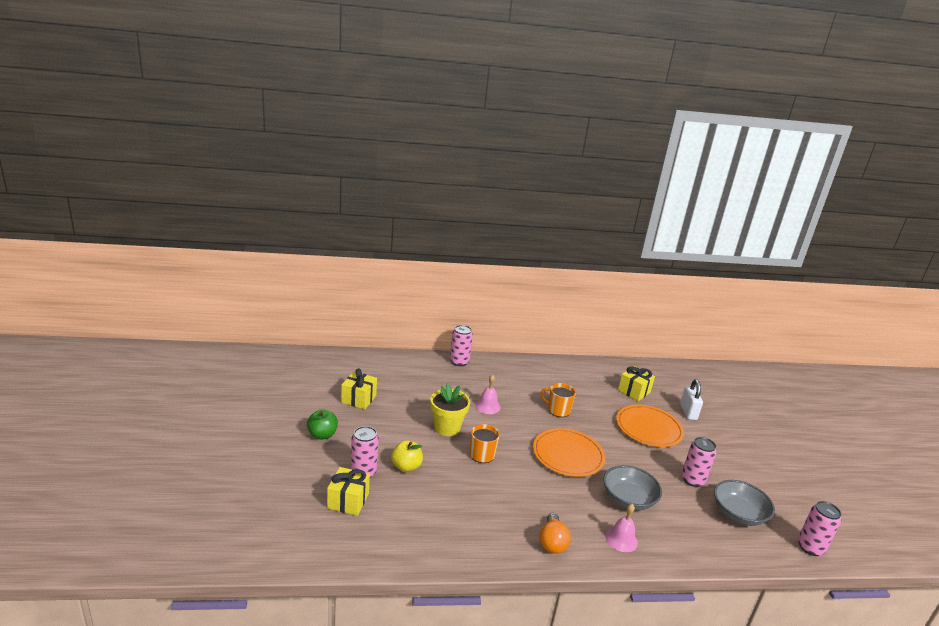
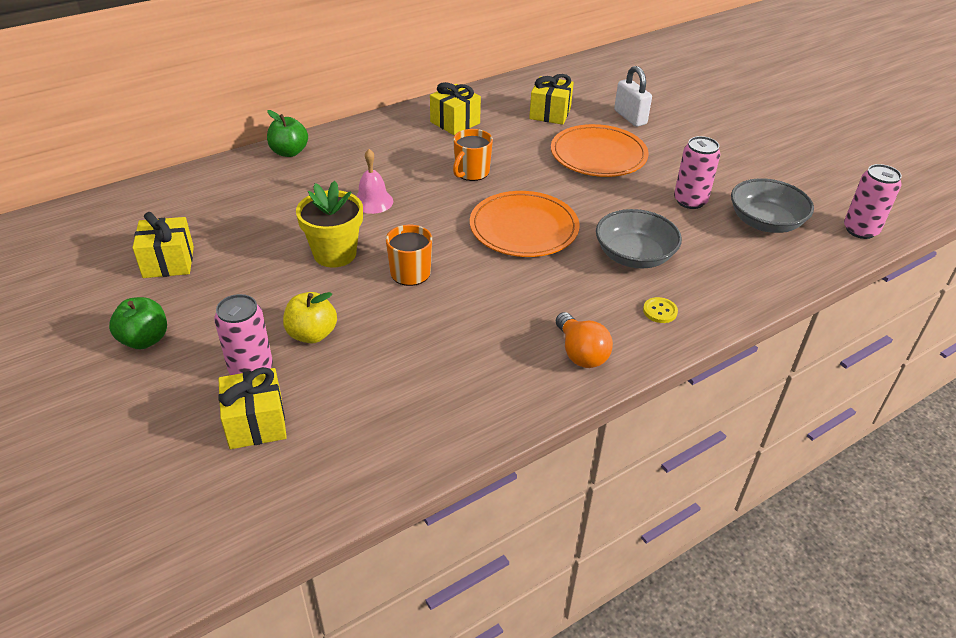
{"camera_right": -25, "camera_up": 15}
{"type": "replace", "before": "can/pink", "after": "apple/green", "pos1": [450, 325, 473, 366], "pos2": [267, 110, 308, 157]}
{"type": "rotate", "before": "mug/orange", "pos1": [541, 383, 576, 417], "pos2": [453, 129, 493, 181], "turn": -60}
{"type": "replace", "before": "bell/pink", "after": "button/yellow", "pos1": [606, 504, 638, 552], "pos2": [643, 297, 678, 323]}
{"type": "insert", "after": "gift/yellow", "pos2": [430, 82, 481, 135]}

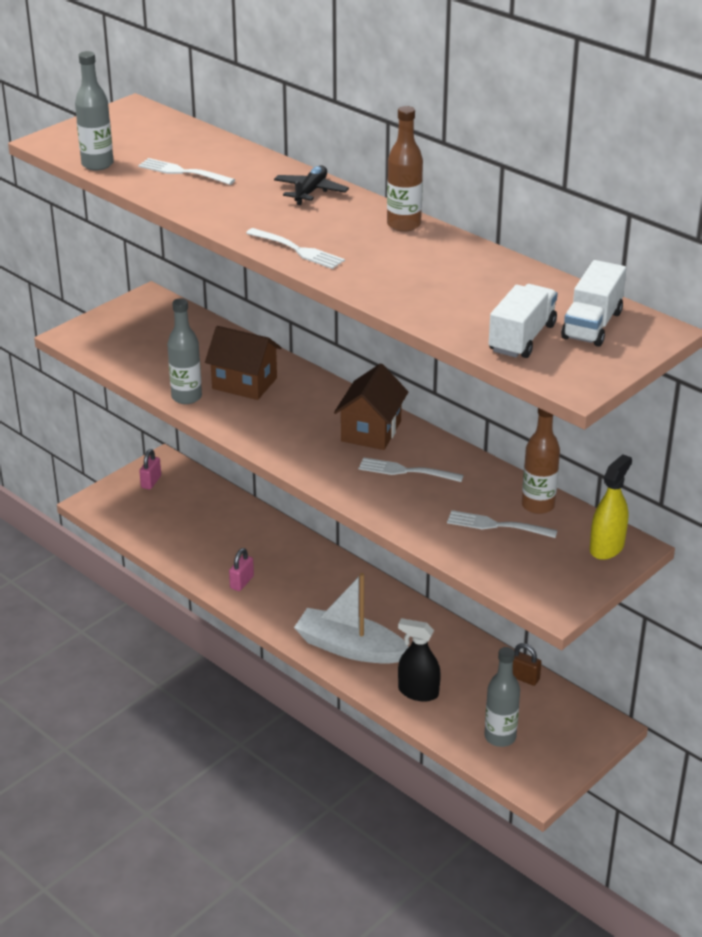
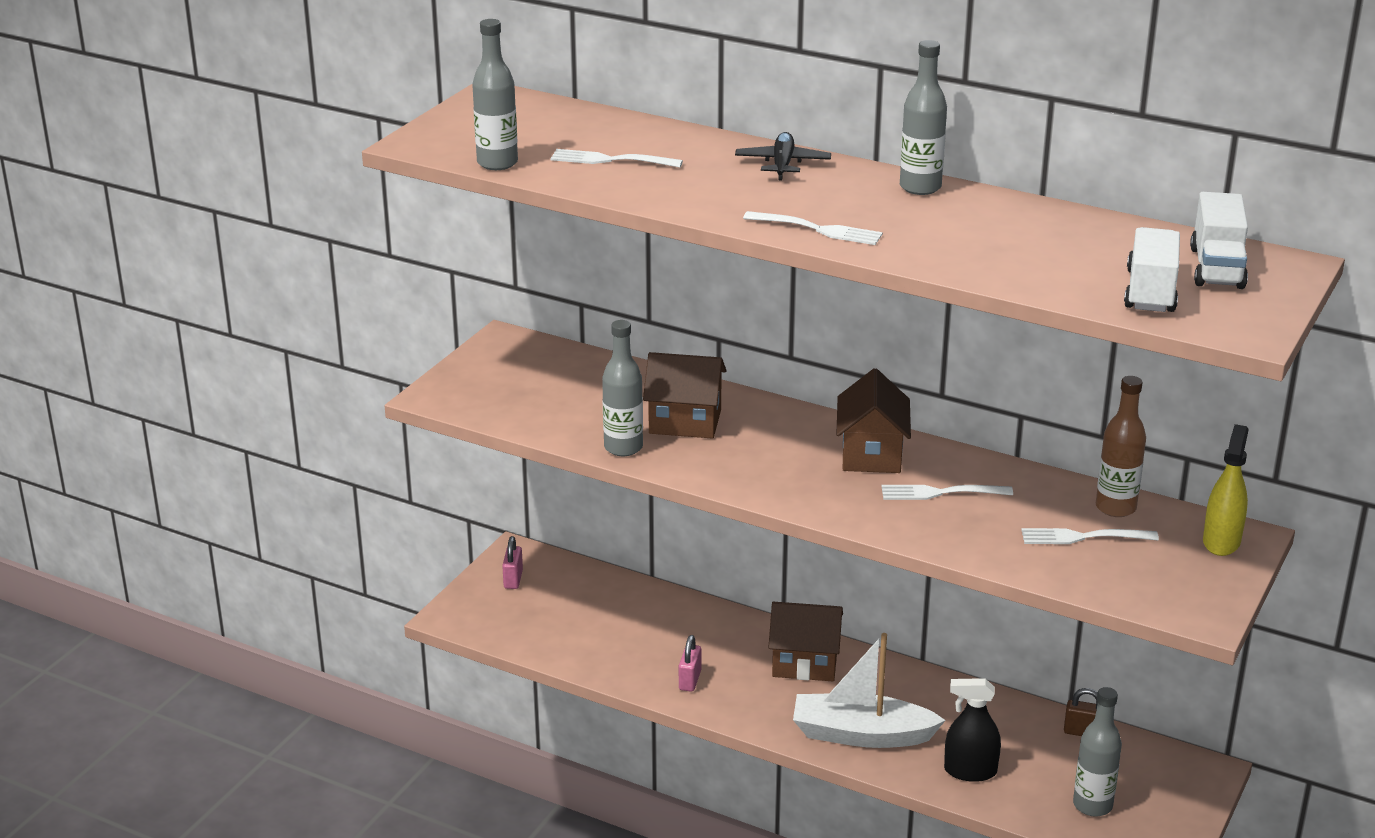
{"camera_right": -15, "camera_up": -5}
{"type": "recolor", "before": "bottle/brown", "after": "bottle/grey", "pos1": [387, 106, 423, 232], "pos2": [900, 40, 947, 195]}
{"type": "insert", "after": "house/brown", "pos2": [768, 602, 843, 681]}

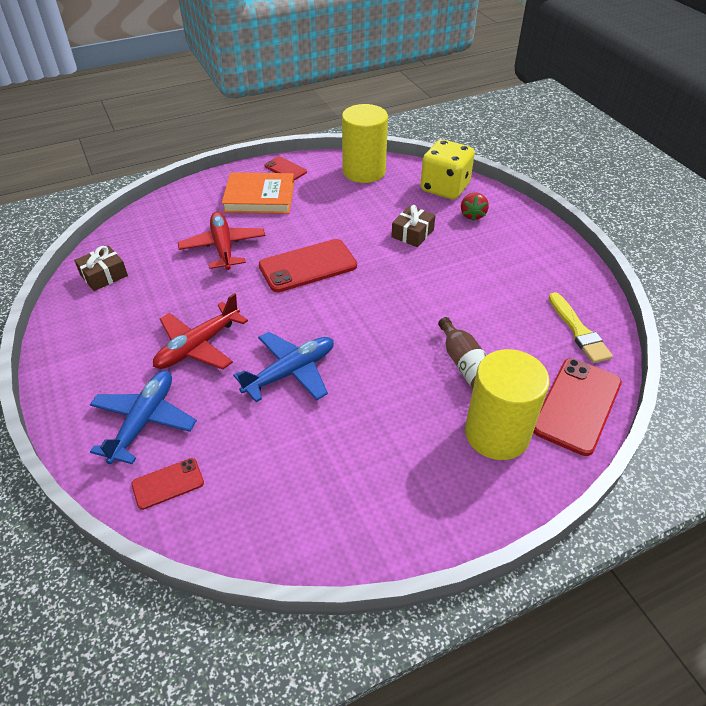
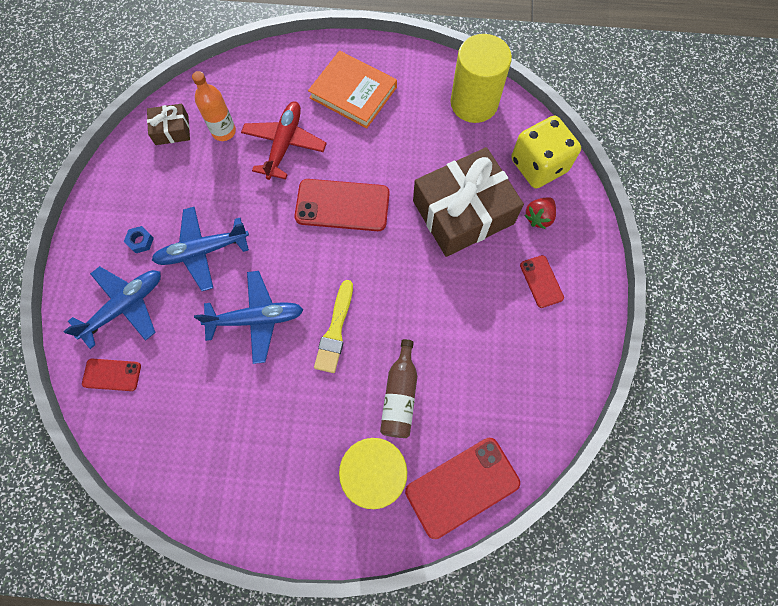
{"camera_right": 30, "camera_up": 25}
{"type": "move", "before": "phone/red", "pos1": [265, 157, 307, 180], "pos2": [520, 255, 564, 308]}
{"type": "resize", "before": "gift/brown", "pos1": [391, 205, 436, 247], "pos2": [413, 147, 524, 257], "scale": 2.17}
{"type": "move", "before": "brush/yellow", "pos1": [549, 292, 613, 363], "pos2": [314, 280, 353, 373]}
{"type": "recolor", "before": "plane/red", "after": "plane/blue", "pos1": [153, 293, 248, 369], "pos2": [152, 207, 249, 291]}
{"type": "insert", "after": "bottle/orange", "pos2": [192, 71, 236, 141]}
{"type": "insert", "after": "nut/blue", "pos2": [124, 226, 154, 253]}

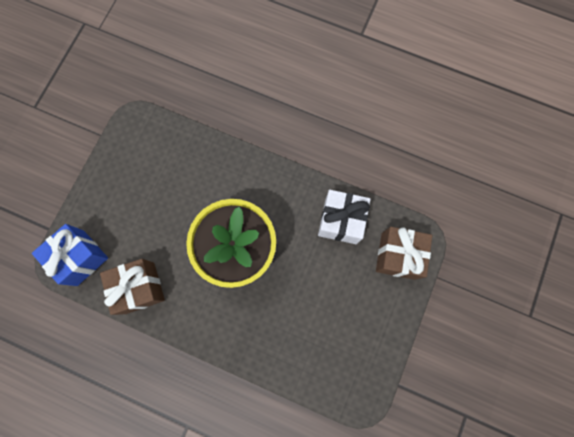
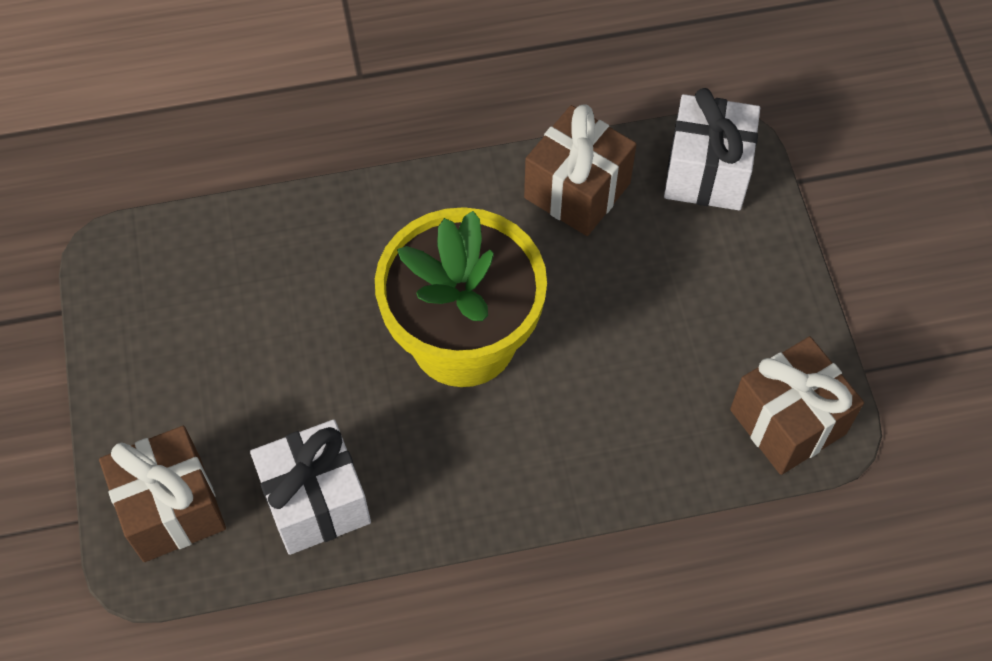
{"camera_right": 145, "camera_up": -15}
{"type": "recolor", "before": "gift/blue", "after": "gift/white", "pos1": [32, 224, 108, 286], "pos2": [664, 88, 760, 210]}
{"type": "insert", "after": "gift/brown", "pos2": [730, 336, 864, 475]}

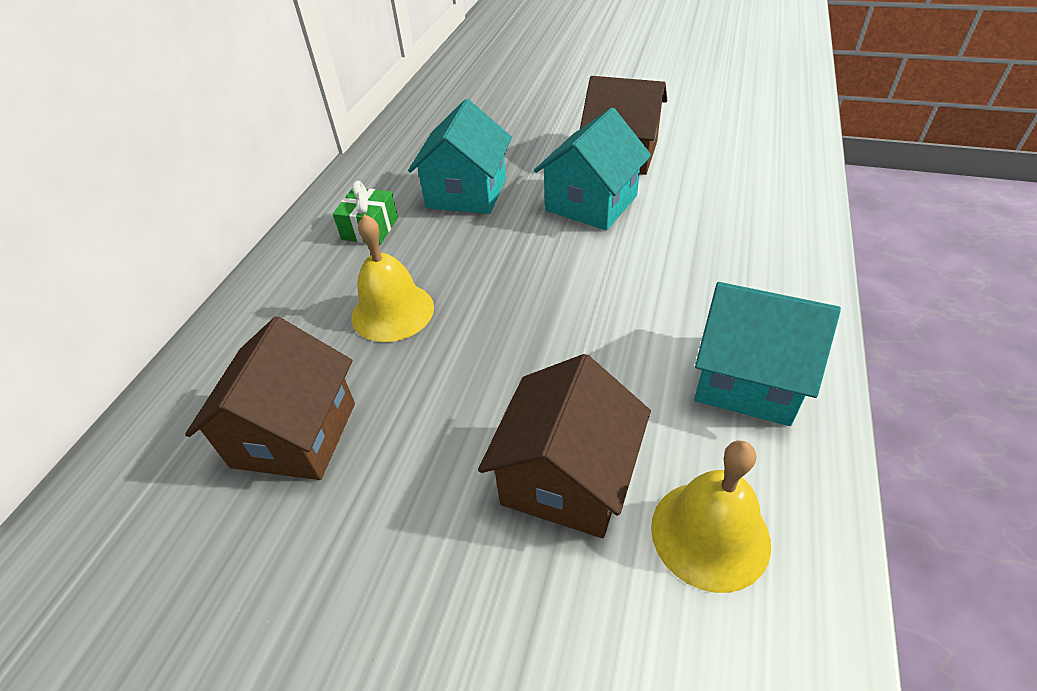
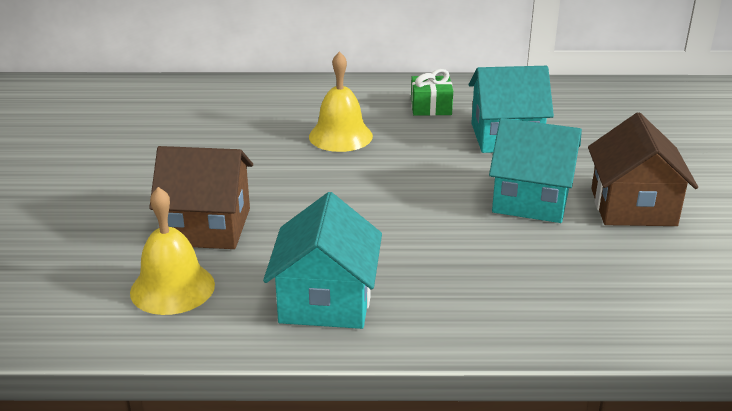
{"camera_right": 70, "camera_up": -15}
{"type": "delete", "before": "house/brown", "pos1": [185, 316, 355, 480]}

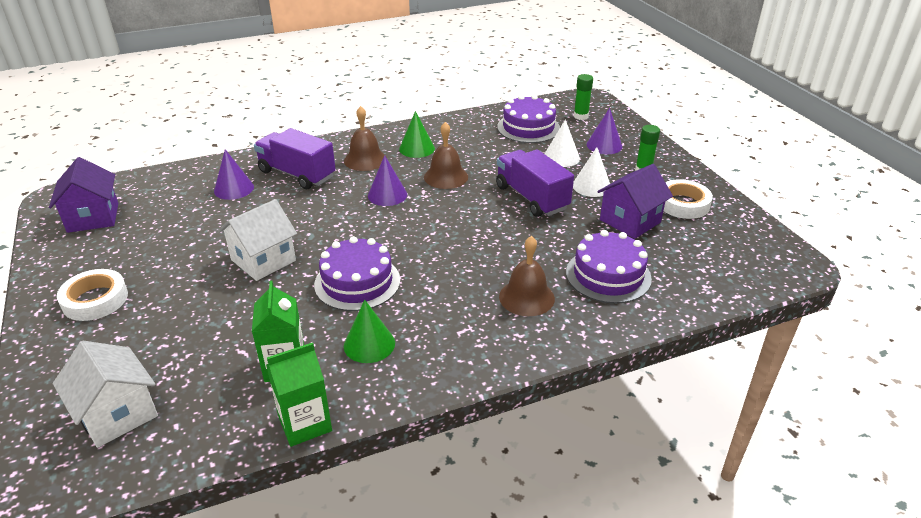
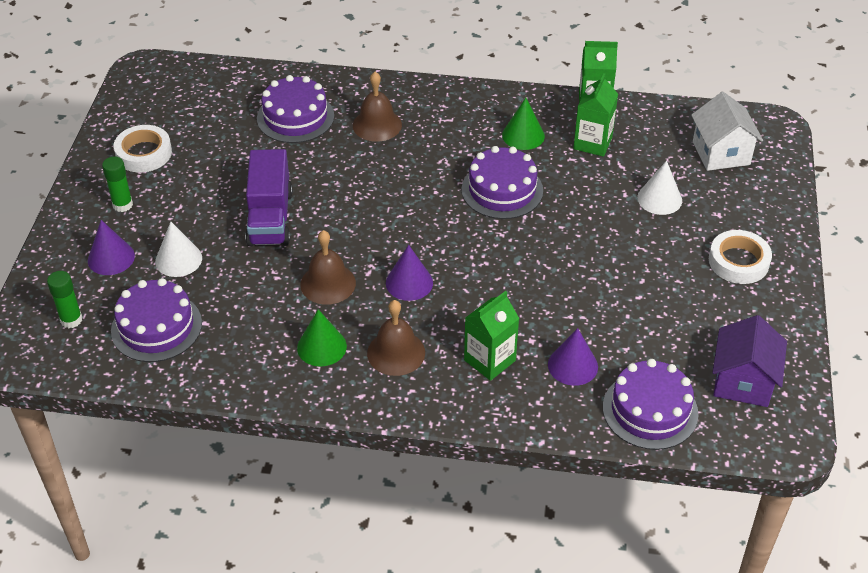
{"camera_right": -150, "camera_up": 10}
{"type": "replace", "before": "truck/purple", "after": "carton/green", "pos1": [254, 128, 336, 189], "pos2": [464, 291, 519, 381]}
{"type": "move", "before": "cone/white", "pos1": [573, 147, 610, 197], "pos2": [637, 161, 682, 215]}
{"type": "delete", "before": "house/purple", "pos1": [597, 164, 673, 239]}
{"type": "delete", "before": "house/white", "pos1": [218, 199, 297, 281]}
{"type": "insert", "after": "cake/purple", "pos2": [603, 359, 698, 450]}

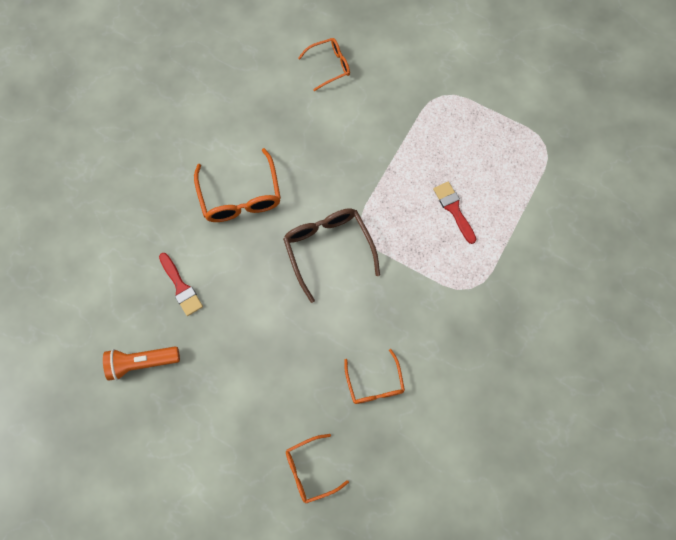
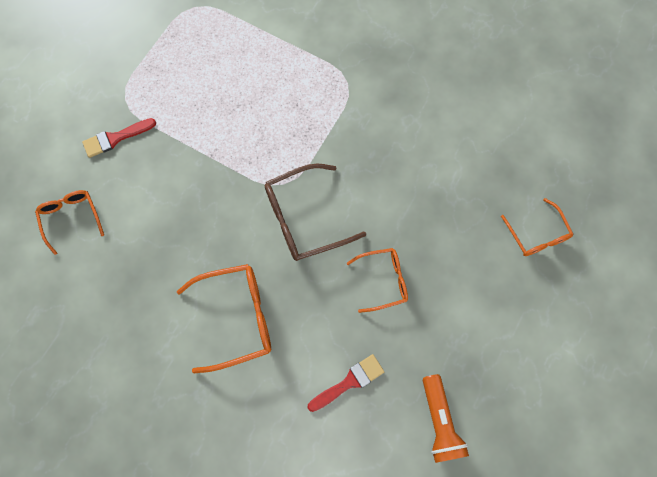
{"camera_right": -90, "camera_up": 0}
{"type": "move", "before": "brush/red", "pos1": [433, 181, 476, 244], "pos2": [82, 118, 156, 158]}
{"type": "move", "before": "glasses/orange", "pos1": [344, 349, 405, 404], "pos2": [347, 248, 408, 313]}

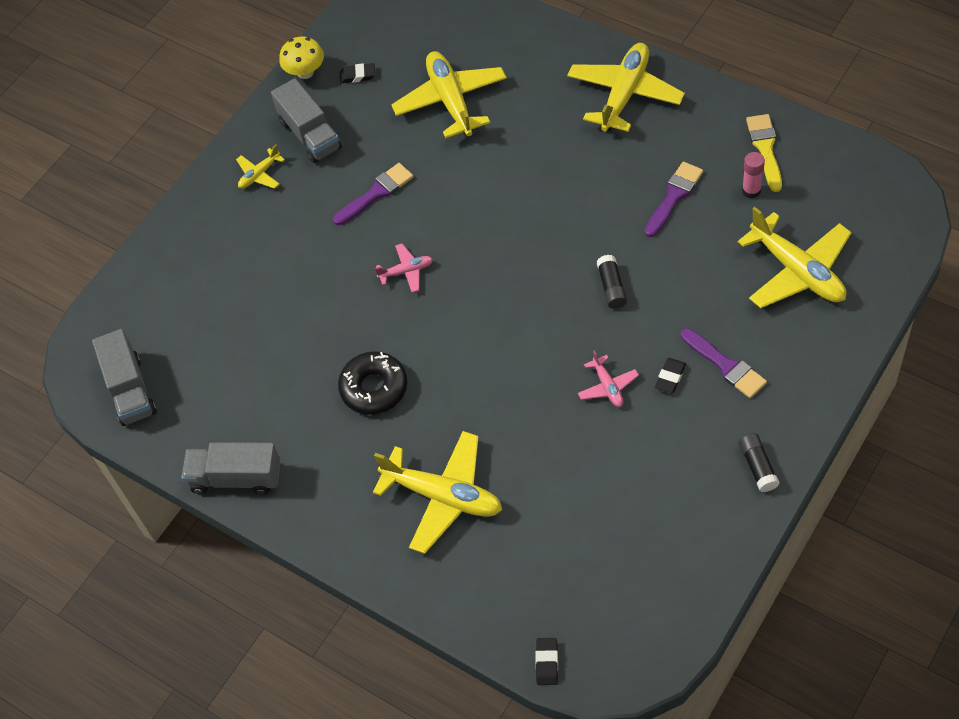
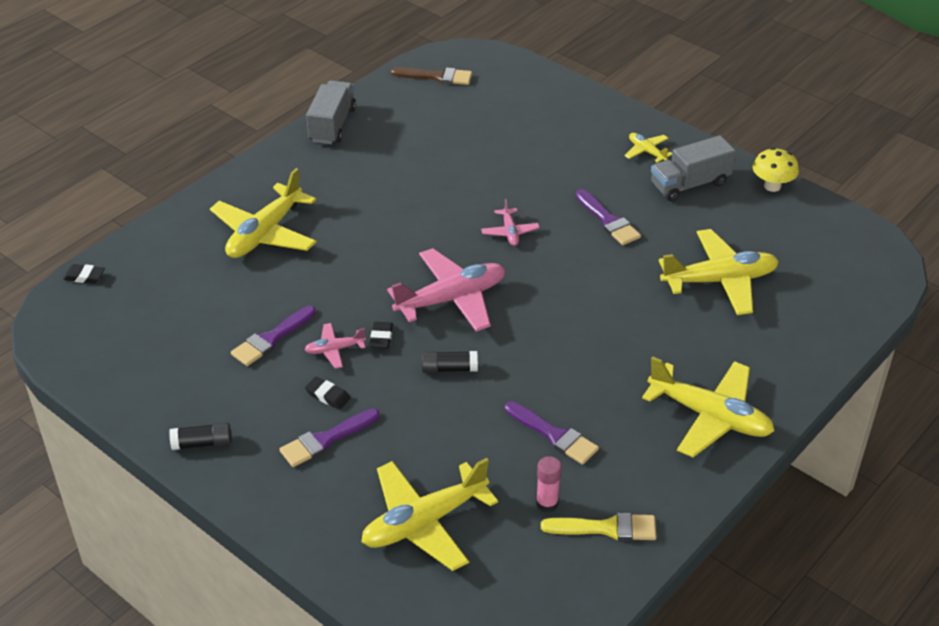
{"camera_right": 90, "camera_up": -15}
{"type": "move", "before": "eraser/black", "pos1": [340, 63, 375, 83], "pos2": [370, 322, 393, 349]}
{"type": "replace", "before": "truck/grey", "after": "brush/brown", "pos1": [92, 329, 157, 426], "pos2": [391, 67, 472, 85]}
{"type": "delete", "before": "donut/black", "pos1": [338, 351, 407, 415]}
{"type": "insert", "after": "plane/pink", "pos2": [387, 248, 505, 332]}
{"type": "insert", "after": "brush/purple", "pos2": [231, 306, 316, 366]}

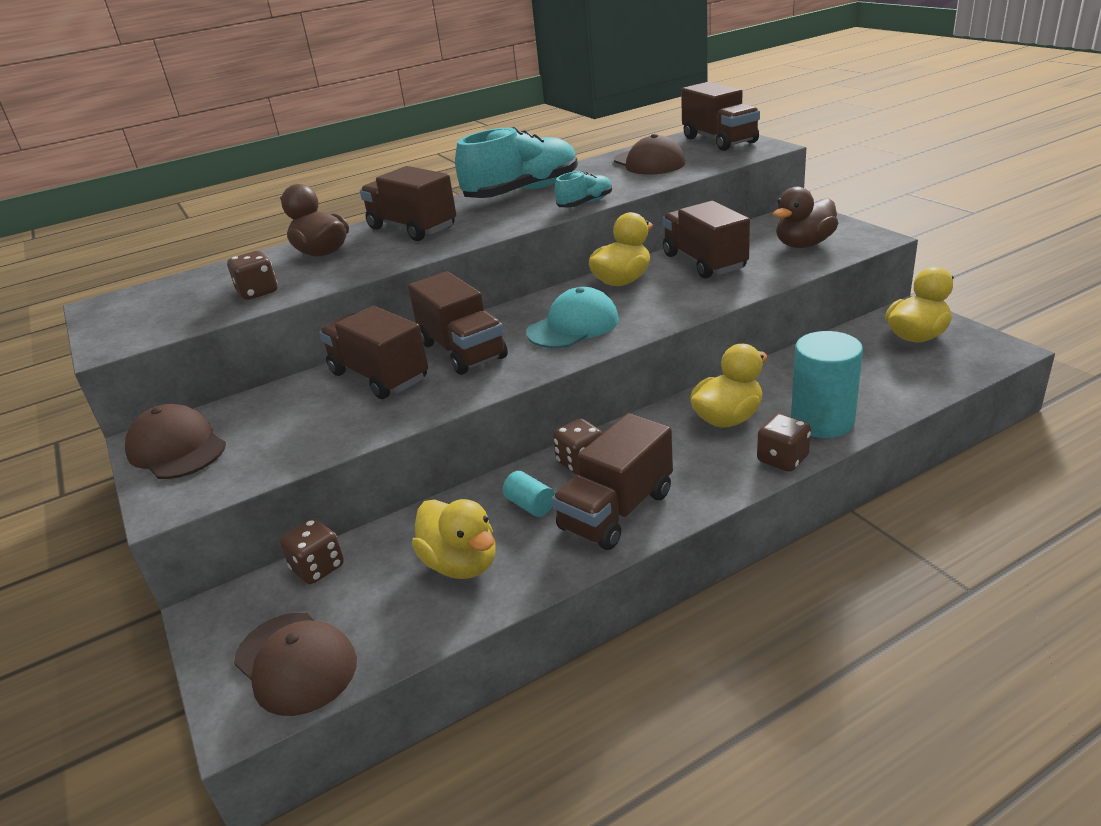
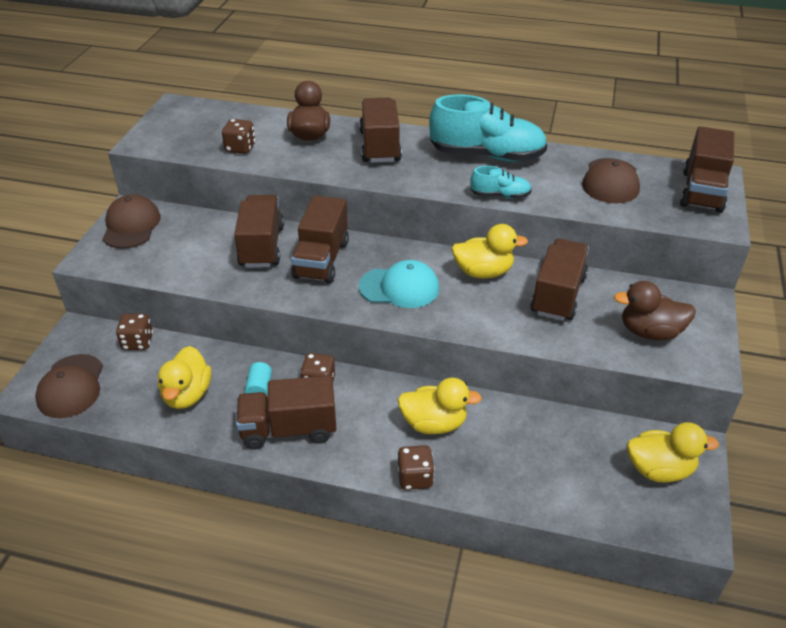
{"camera_right": 40, "camera_up": 10}
{"type": "delete", "before": "cylinder/turquoise", "pos1": [791, 331, 863, 438]}

